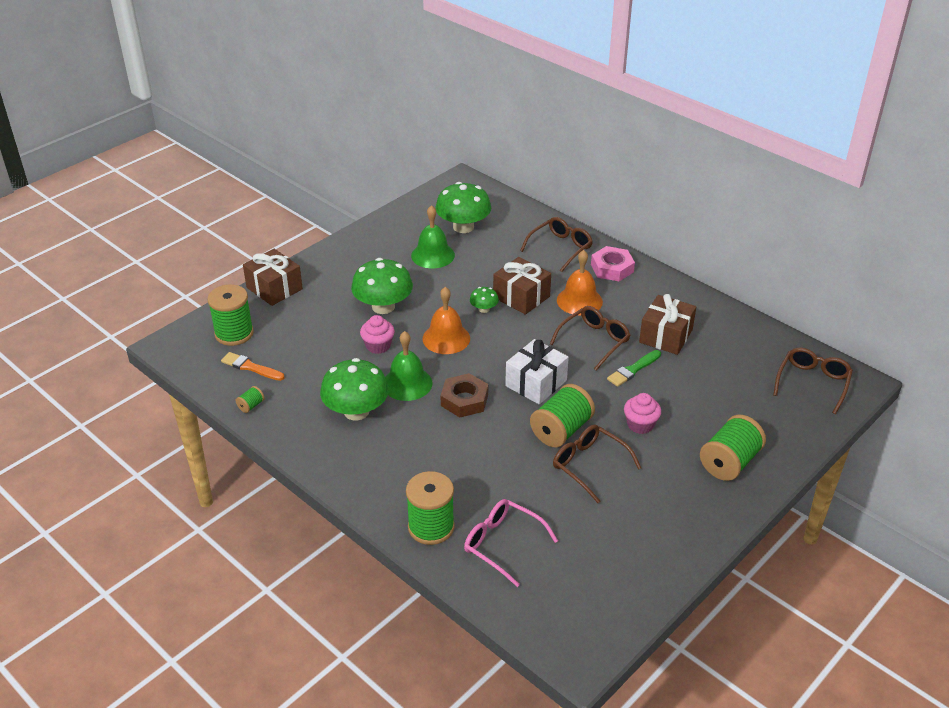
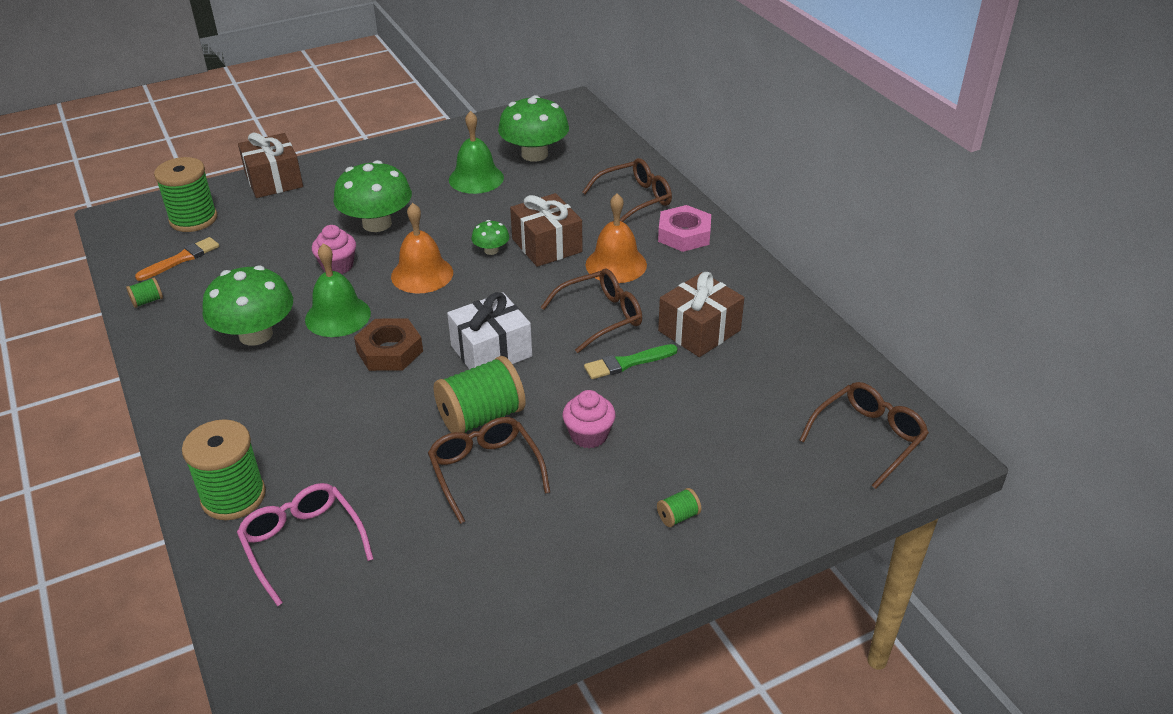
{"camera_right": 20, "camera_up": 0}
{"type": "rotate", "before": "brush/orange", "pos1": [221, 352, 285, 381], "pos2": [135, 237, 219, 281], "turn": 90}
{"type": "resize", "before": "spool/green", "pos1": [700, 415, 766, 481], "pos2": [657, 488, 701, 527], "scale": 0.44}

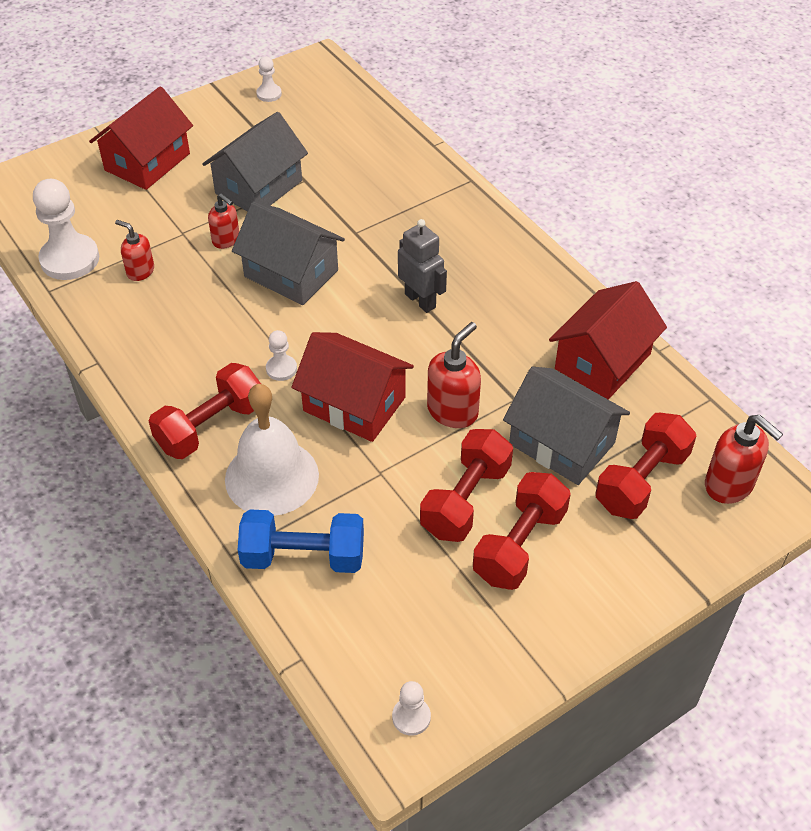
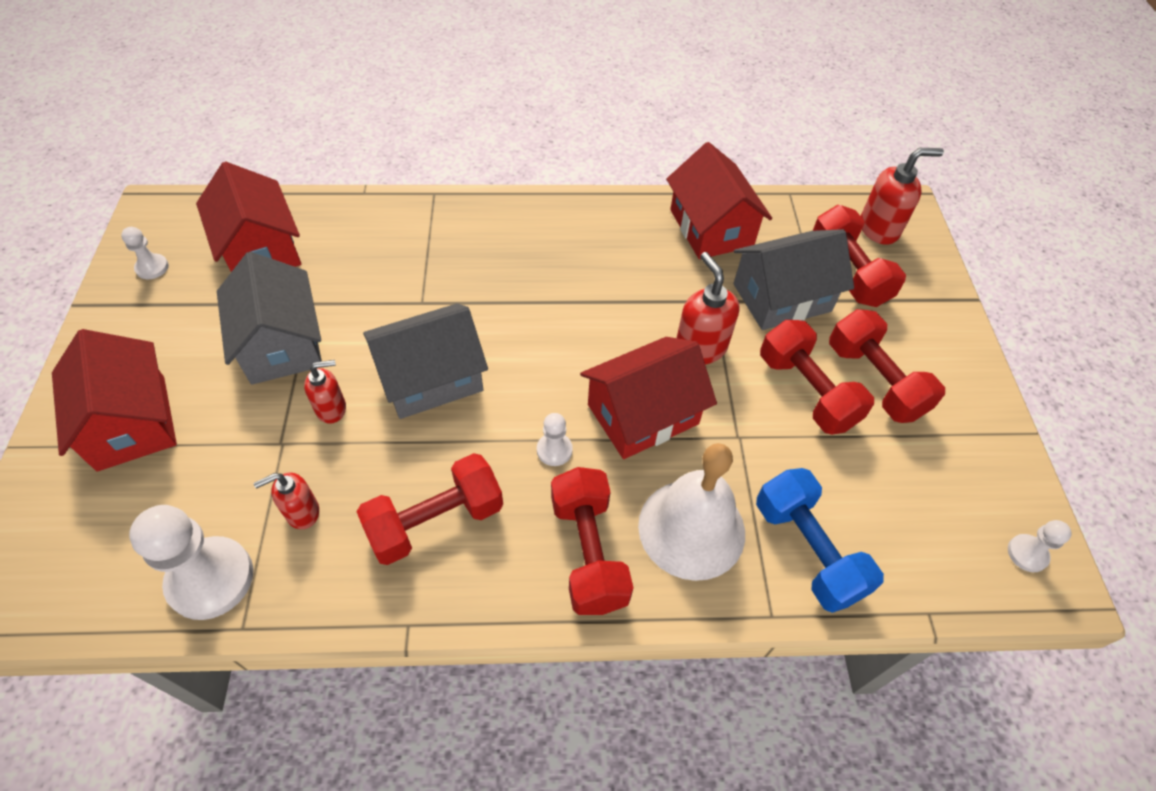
{"camera_right": -60, "camera_up": 5}
{"type": "delete", "before": "robot/grey", "pos1": [398, 219, 447, 313]}
{"type": "rotate", "before": "dumbbell/blue", "pos1": [238, 509, 364, 573], "pos2": [756, 468, 884, 613], "turn": -60}
{"type": "insert", "after": "house/red", "pos2": [196, 162, 301, 272]}
{"type": "insert", "after": "dumbbell/red", "pos2": [357, 453, 503, 565]}

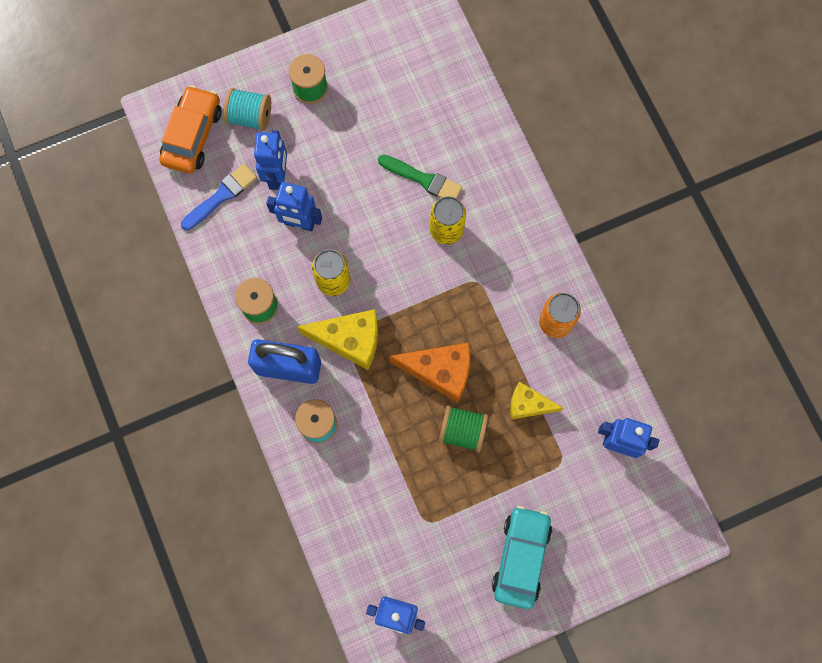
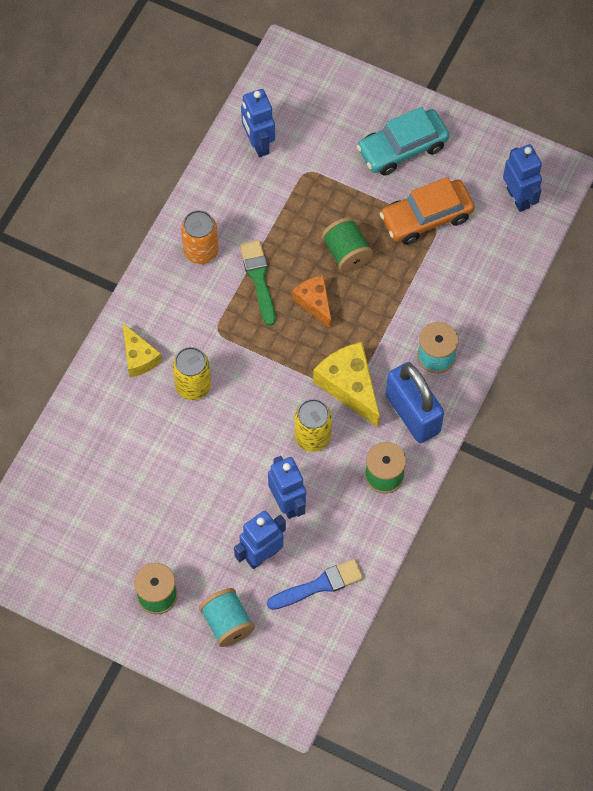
{"camera_right": -130, "camera_up": -10}
{"type": "move", "before": "car/orange", "pos1": [159, 85, 222, 174], "pos2": [380, 177, 475, 245]}
{"type": "move", "before": "brush/green", "pos1": [378, 155, 463, 198], "pos2": [240, 240, 276, 326]}
{"type": "rotate", "before": "brush/blue", "pos1": [181, 164, 257, 230], "pos2": [267, 559, 363, 610], "turn": 150}
{"type": "resize", "before": "cheese/orange", "pos1": [390, 343, 470, 403], "pos2": [292, 275, 332, 328], "scale": 0.64}
{"type": "move", "before": "cheese/yellow", "pos1": [510, 381, 563, 419], "pos2": [123, 323, 162, 377]}

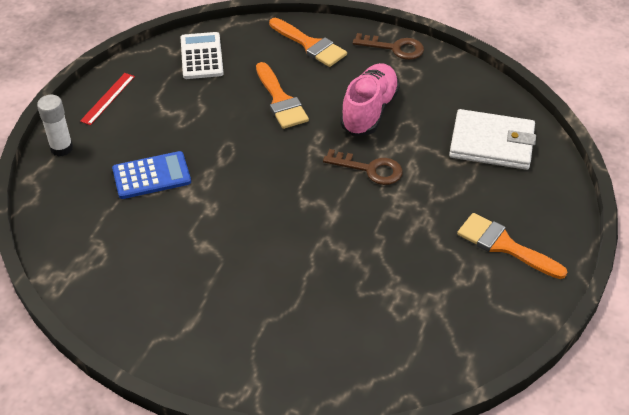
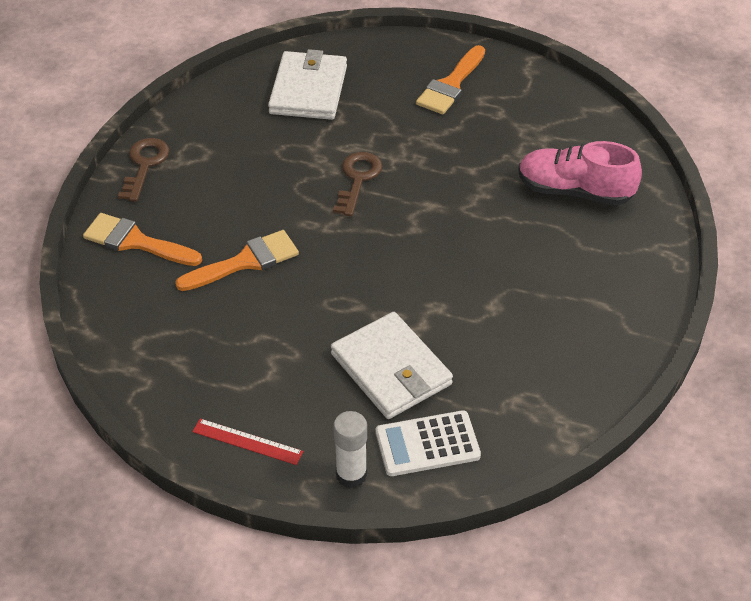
{"camera_right": -95, "camera_up": 0}
{"type": "rotate", "before": "brush/orange", "pos1": [269, 18, 347, 67], "pos2": [83, 213, 202, 266], "turn": -105}
{"type": "move", "before": "calculator/white", "pos1": [181, 32, 224, 79], "pos2": [375, 410, 481, 476]}
{"type": "move", "before": "shoe/pink", "pos1": [340, 63, 400, 136], "pos2": [518, 141, 642, 206]}
{"type": "replace", "before": "calculator/blue", "after": "wallet/white", "pos1": [112, 151, 191, 199], "pos2": [331, 312, 453, 419]}

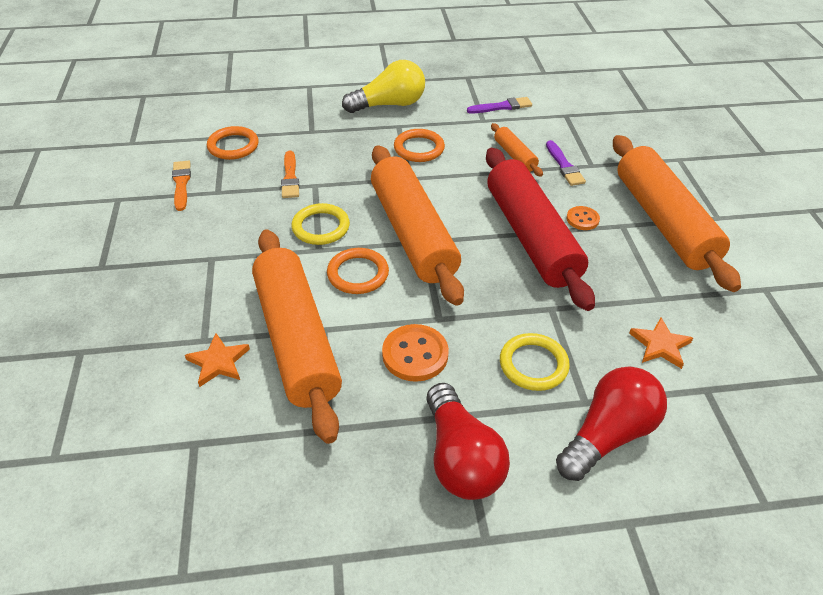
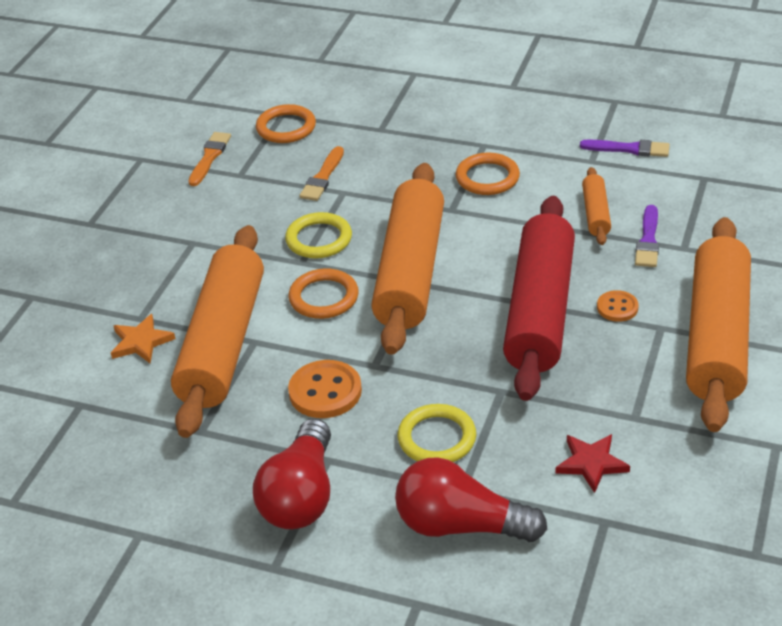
{"camera_right": 30, "camera_up": -5}
{"type": "delete", "before": "light bulb/yellow", "pos1": [342, 60, 425, 113]}
{"type": "recolor", "before": "star/orange", "after": "star/red", "pos1": [629, 318, 693, 369], "pos2": [555, 434, 630, 493]}
{"type": "rotate", "before": "light bulb/red", "pos1": [556, 366, 667, 481], "pos2": [395, 457, 547, 542], "turn": -150}

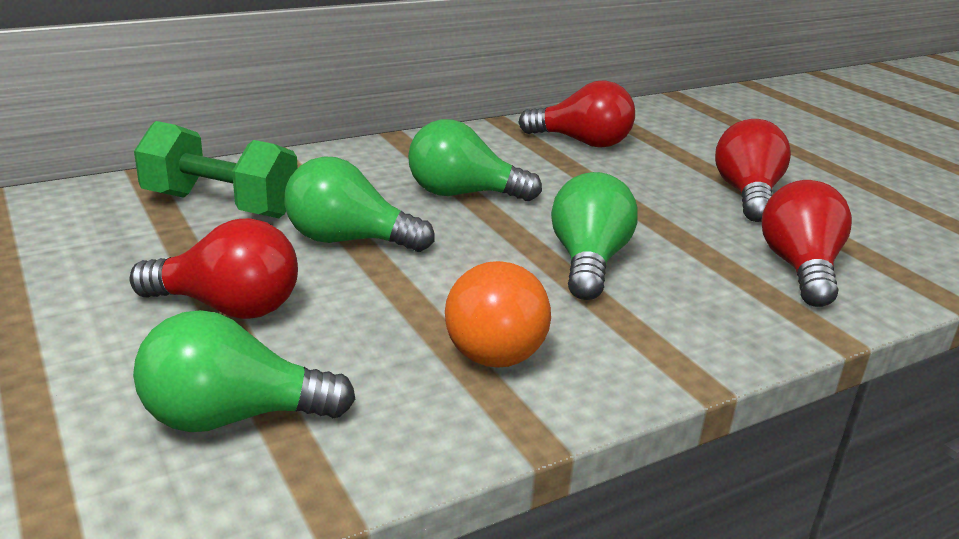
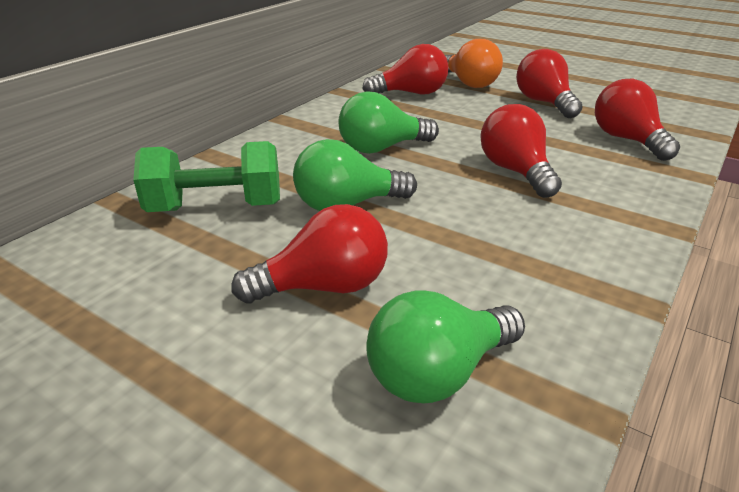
{"camera_right": -25, "camera_up": 5}
{"type": "recolor", "before": "light bulb/green", "after": "light bulb/red", "pos1": [551, 172, 638, 300], "pos2": [480, 104, 562, 198]}
{"type": "move", "before": "light bulb/orange", "pos1": [445, 261, 551, 368], "pos2": [445, 39, 503, 88]}

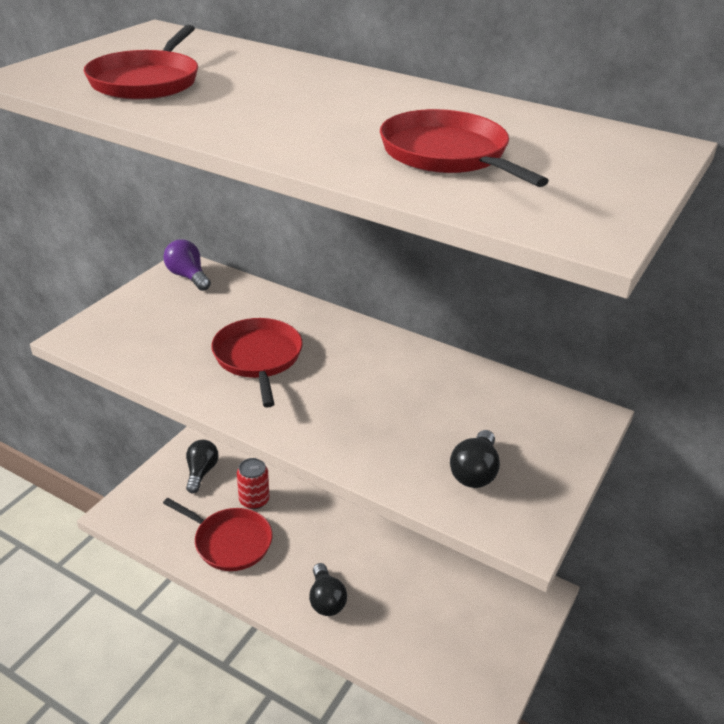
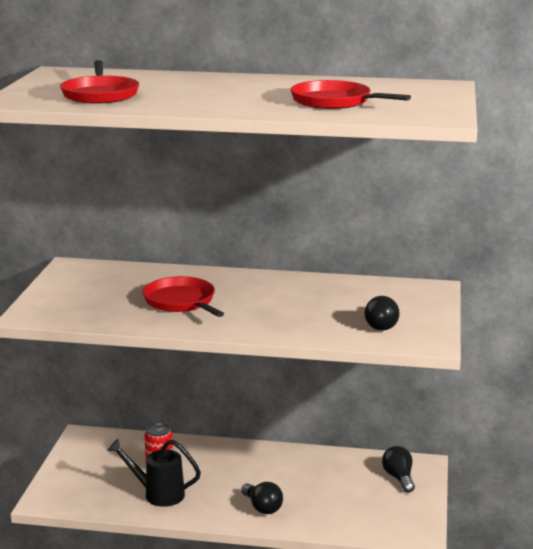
{"camera_right": -20, "camera_up": -15}
{"type": "delete", "before": "light bulb/purple", "pos1": [163, 239, 211, 291]}
{"type": "move", "before": "light bulb/black", "pos1": [186, 440, 219, 494], "pos2": [382, 446, 415, 493]}
{"type": "replace", "before": "pan/red", "after": "watering can/black", "pos1": [163, 498, 272, 571], "pos2": [107, 438, 201, 507]}

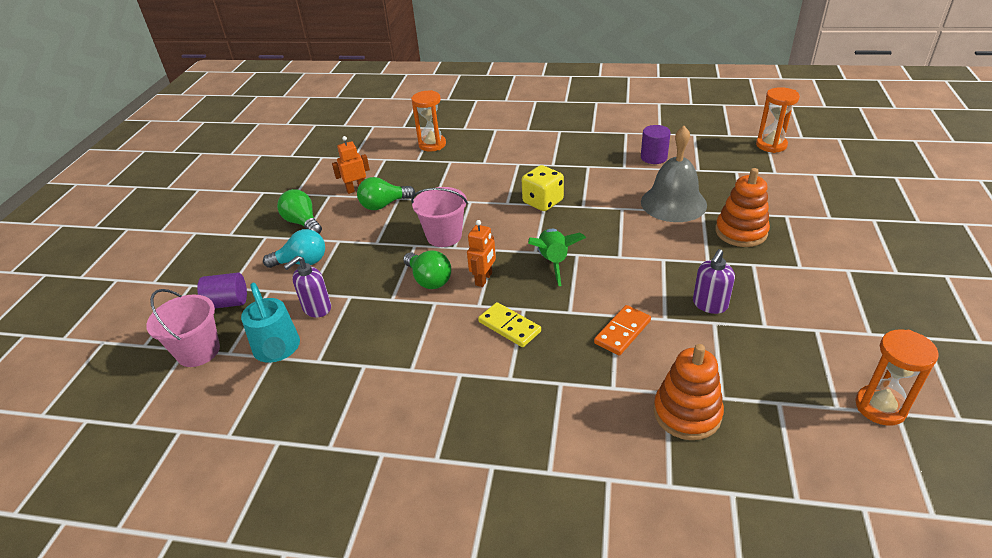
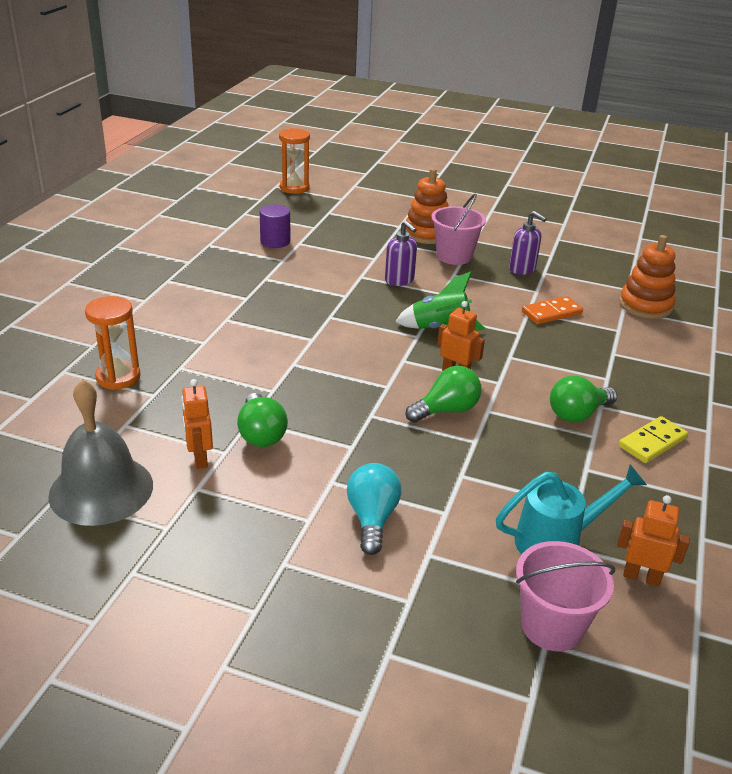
{"camera_right": -85, "camera_up": -5}
{"type": "move", "before": "bell/grey", "pos1": [641, 126, 707, 222], "pos2": [48, 379, 153, 526]}
{"type": "delete", "before": "dice/yellow", "pos1": [522, 165, 564, 211]}
{"type": "move", "before": "bucket/pink", "pos1": [411, 187, 468, 247], "pos2": [431, 194, 486, 265]}
{"type": "move", "before": "light bulb/green", "pos1": [277, 189, 322, 234], "pos2": [550, 375, 617, 422]}
{"type": "move", "before": "soap dispenser/purple", "pos1": [284, 256, 331, 318], "pos2": [385, 221, 417, 286]}
{"type": "delete", "before": "cylinder/purple", "pos1": [197, 273, 247, 308]}
{"type": "move", "before": "domino/yellow", "pos1": [478, 302, 541, 347], "pos2": [619, 416, 688, 463]}
{"type": "rotate", "before": "domino/orange", "pos1": [594, 305, 651, 356], "pos2": [522, 296, 583, 324], "turn": -75}
{"type": "delete", "before": "hourglass/orange", "pos1": [855, 329, 939, 426]}
{"type": "insert", "after": "robot/orange", "pos2": [617, 495, 690, 587]}

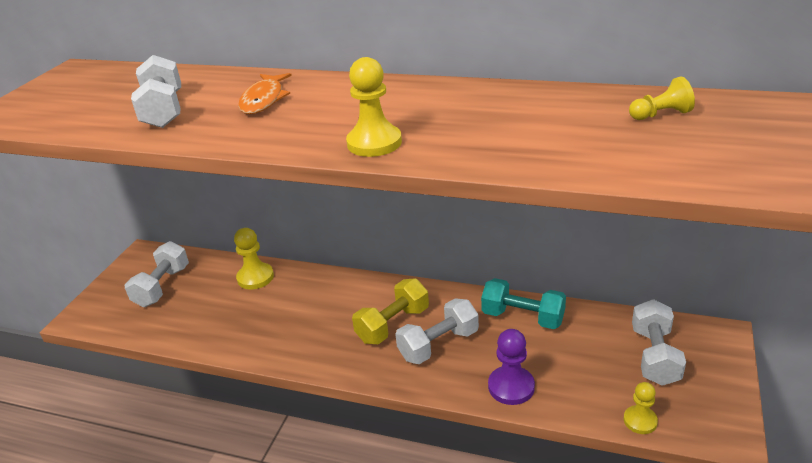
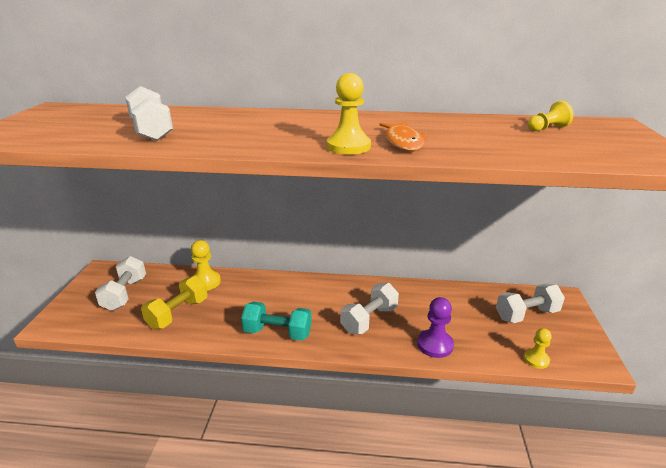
{"camera_right": -15, "camera_up": -5}
{"type": "move", "before": "fish/orange", "pos1": [238, 73, 292, 114], "pos2": [379, 122, 427, 151]}
{"type": "move", "before": "dumbbell/yellow", "pos1": [352, 278, 429, 344], "pos2": [141, 276, 208, 329]}
{"type": "move", "before": "dumbbell/turquoise", "pos1": [481, 278, 566, 329], "pos2": [241, 301, 312, 341]}
{"type": "rotate", "before": "dumbbell/white", "pos1": [632, 299, 686, 386], "pos2": [496, 283, 565, 323], "turn": 75}

